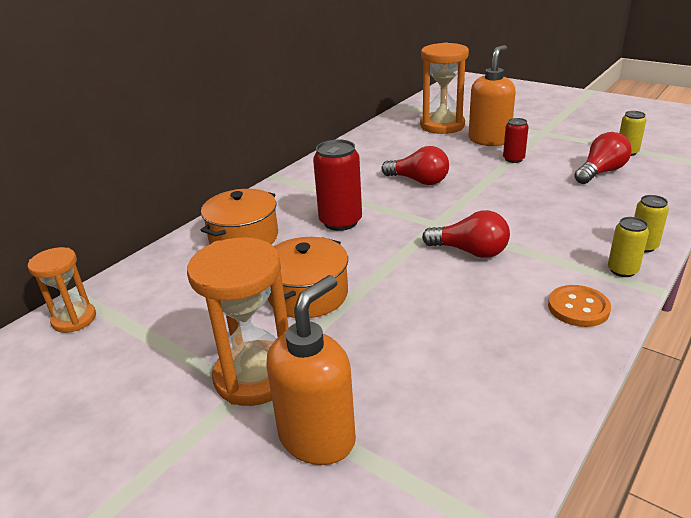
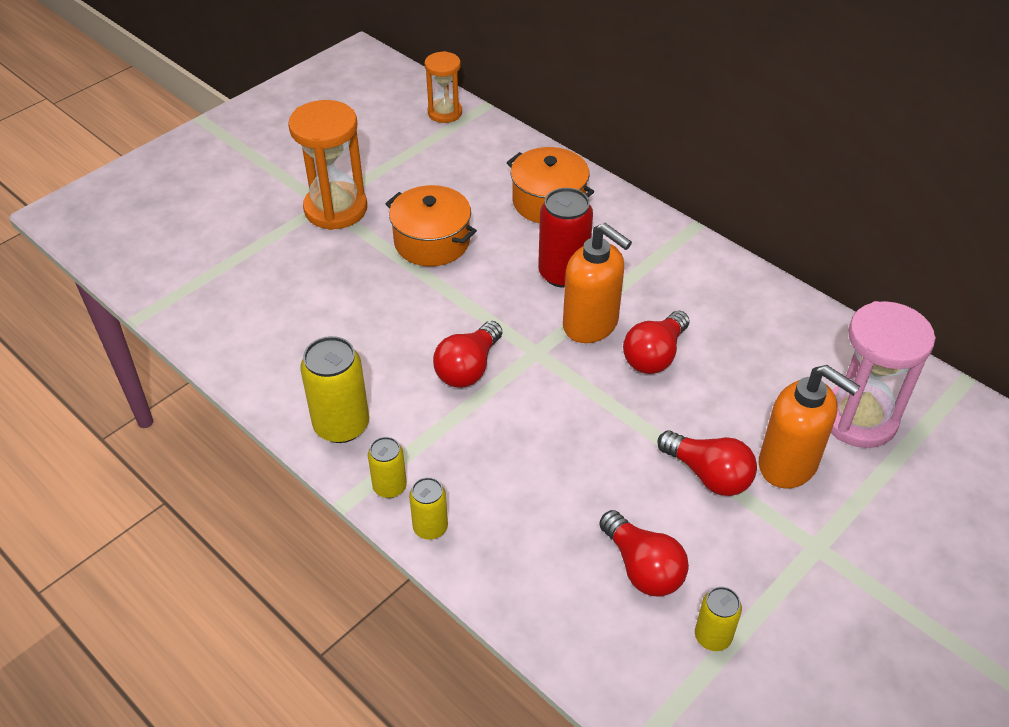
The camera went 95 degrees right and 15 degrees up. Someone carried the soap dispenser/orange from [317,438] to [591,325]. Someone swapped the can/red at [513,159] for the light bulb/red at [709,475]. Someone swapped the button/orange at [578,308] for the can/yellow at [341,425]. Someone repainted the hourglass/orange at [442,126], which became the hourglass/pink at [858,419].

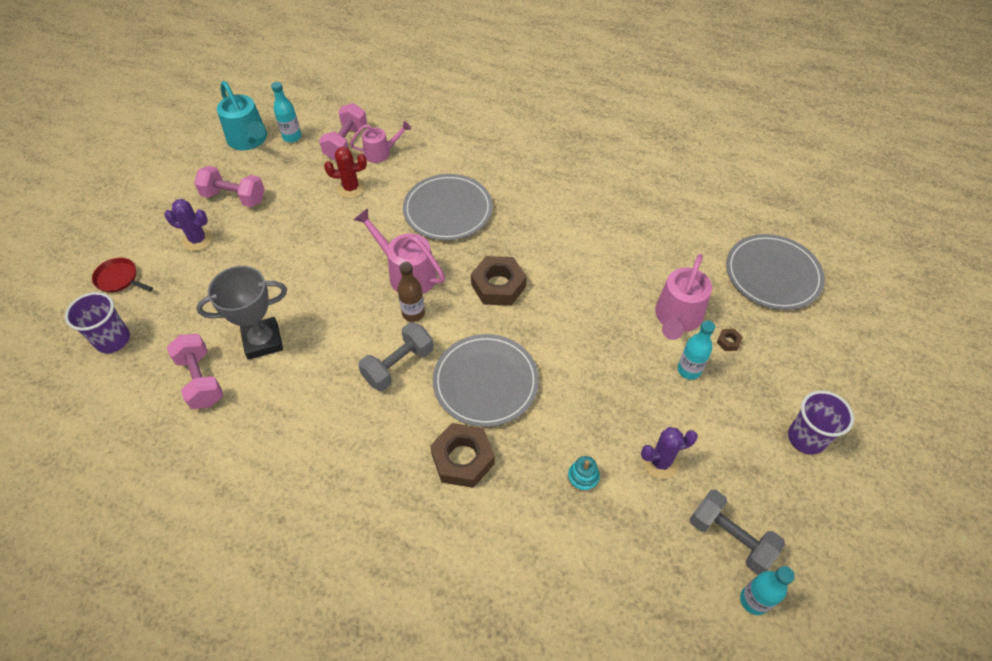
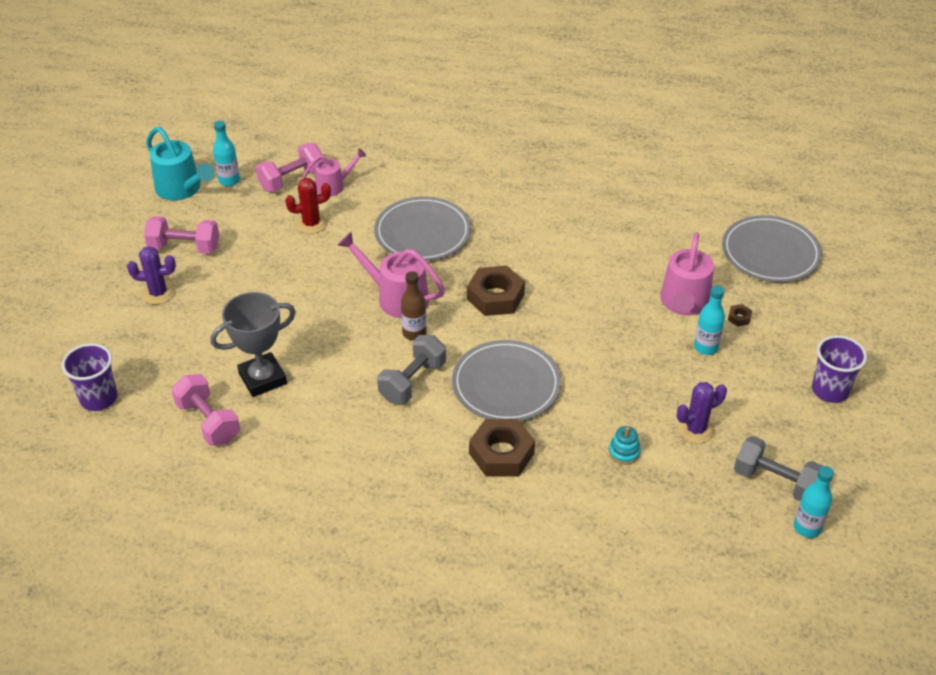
The camera went 10 degrees left and 10 degrees down. Someone took away the pan/red at [119,279]. Someone rotated the dumbbell/pink at [346,143] by 45 degrees clockwise.

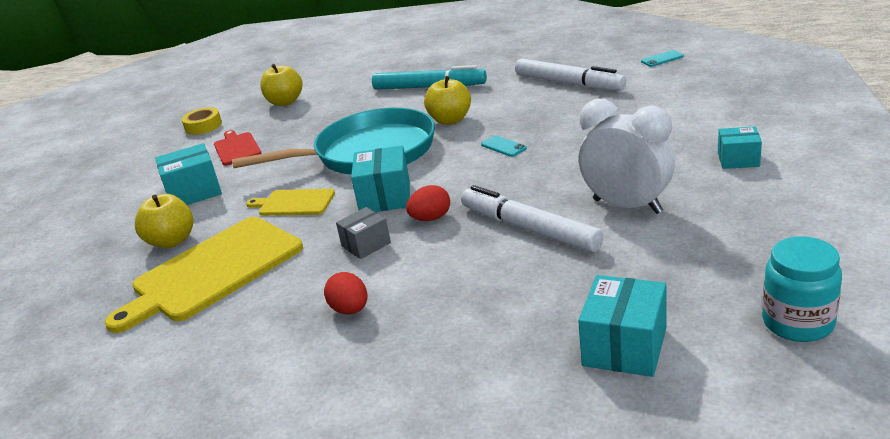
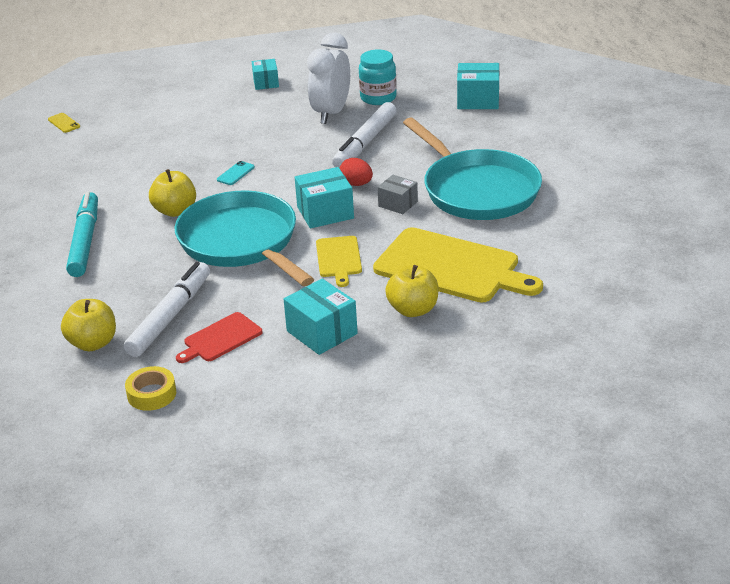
The camera went 110 degrees left and 5 degrees up. Someone carried the marker/white from [569,83] to [170,316]. Someone carried the jar/turquoise from [797,323] to [378,98]. Someone swapped the egg/red at [350,310] for the pan/turquoise at [477,190]. Someone repainted the phone/turquoise at [662,59], which became the phone/yellow at [64,123].

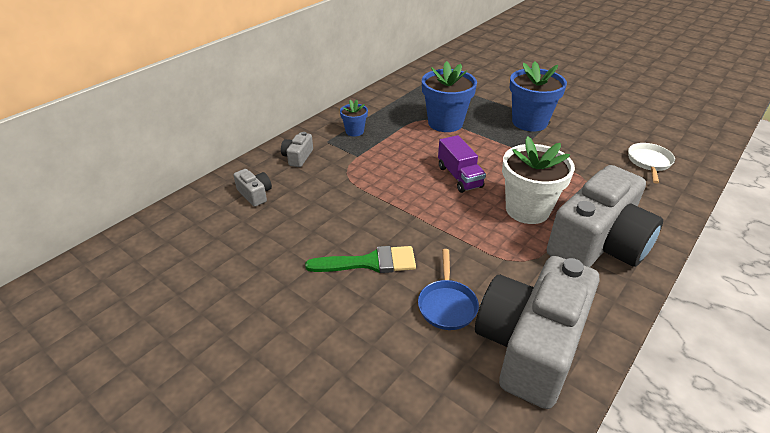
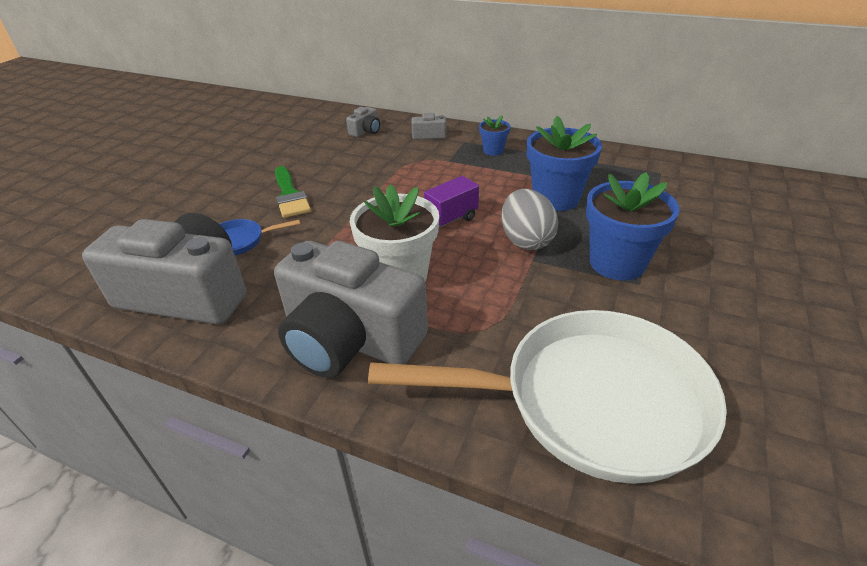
The camera went 75 degrees right and 0 degrees up. Someone put down the egg/grey at [526,240]. Someone scaled the pan/white at [649,162] by 2.48.

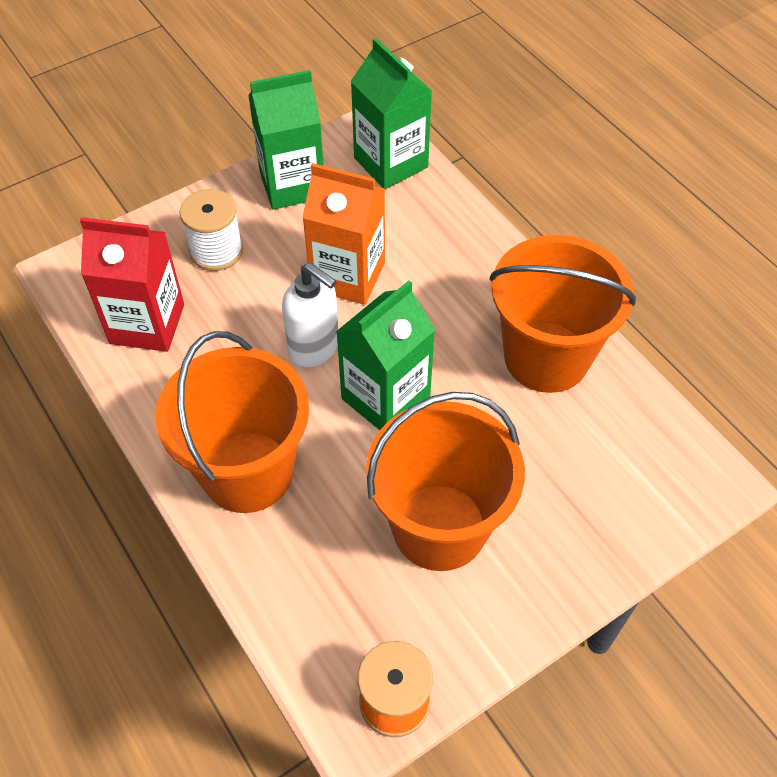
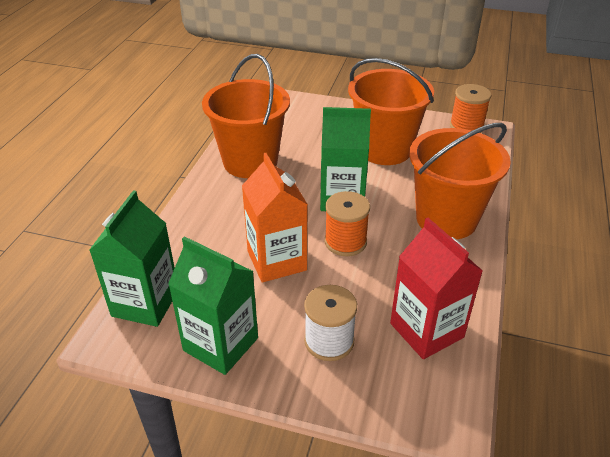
The camera went 130 degrees left and 15 degrees down. Someone swapped the soap dispenser/white at [315,348] for the spool/orange at [345,242].

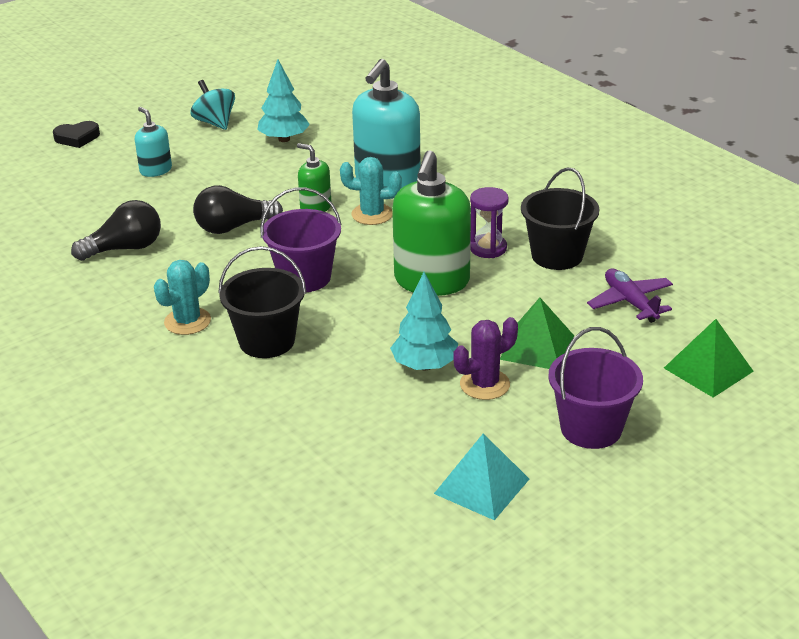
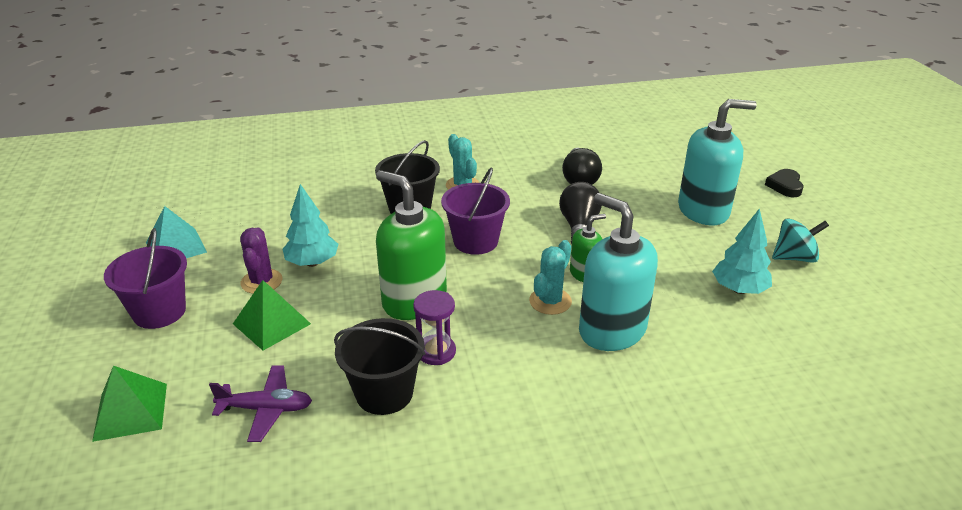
The camera went 115 degrees right and 0 degrees up. Someone scaled the soap dispenser/turquoise at [155,170] by 1.97.

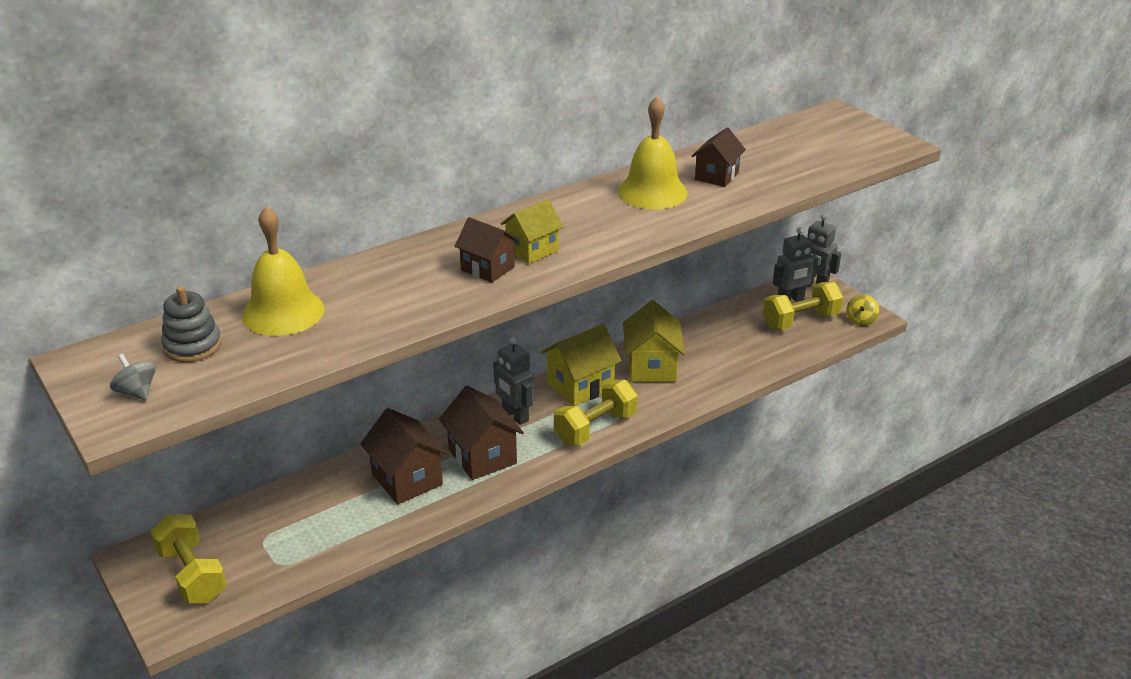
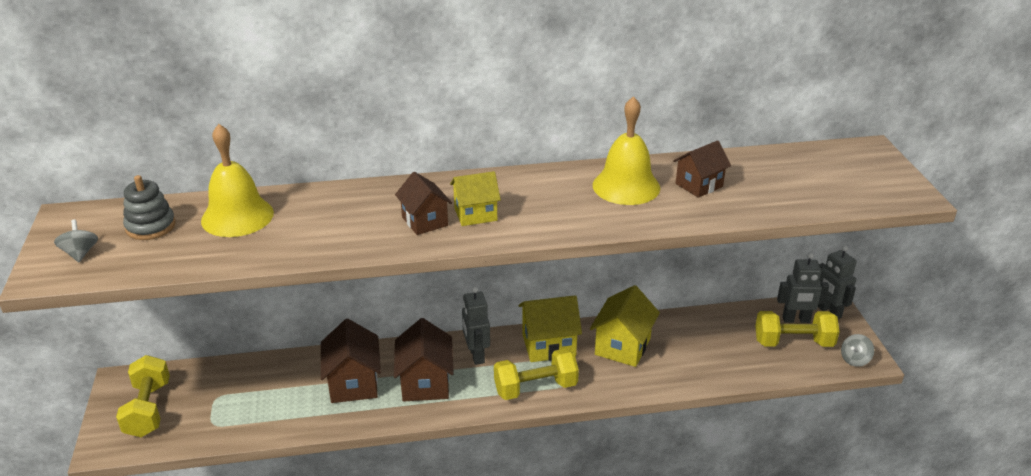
The camera went 25 degrees right and 0 degrees up. Someone repainted the spinning top/yellow at [861,320], which became the spinning top/grey at [854,360].

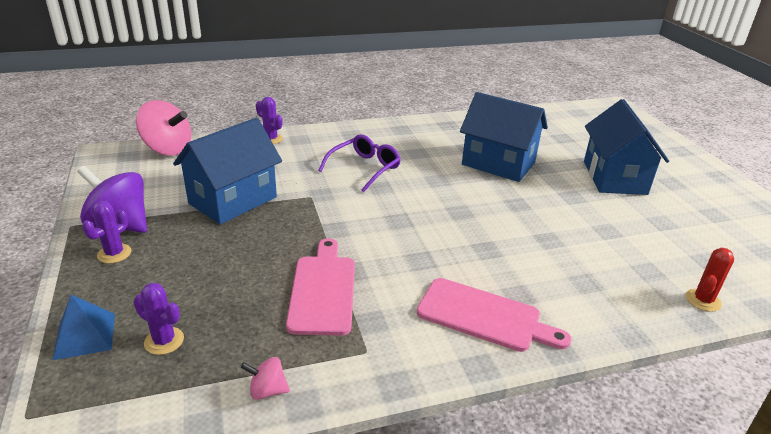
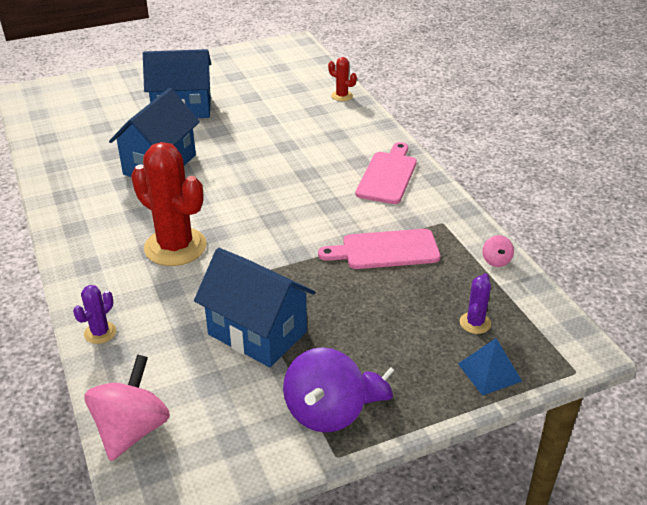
The camera went 95 degrees left and 5 degrees up. Someone swapped the cactus/purple at [114,253] for the spinning top/purple at [376,396]. Someone swapped the glasses/purple at [365,168] for the cactus/red at [175,247].

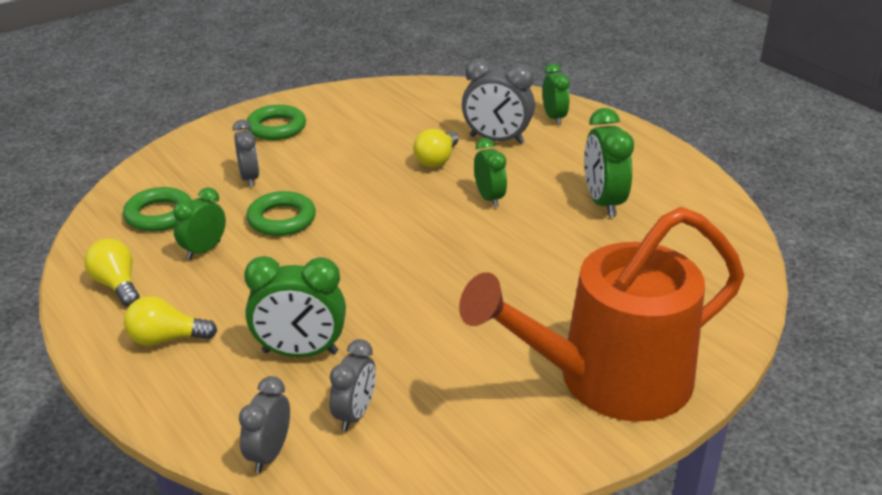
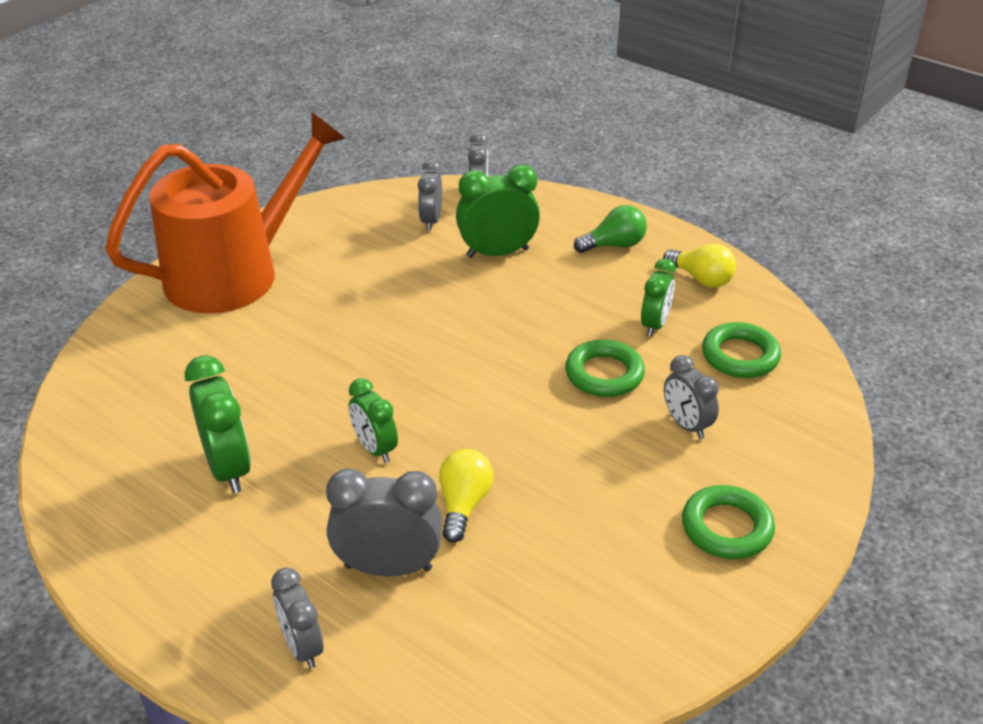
The camera went 165 degrees right and 5 degrees up. Someone repainted the light bulb/yellow at [166,339], which became the light bulb/green at [614,245]. Someone repainted the clock/green at [554,118], which became the clock/grey at [302,647].

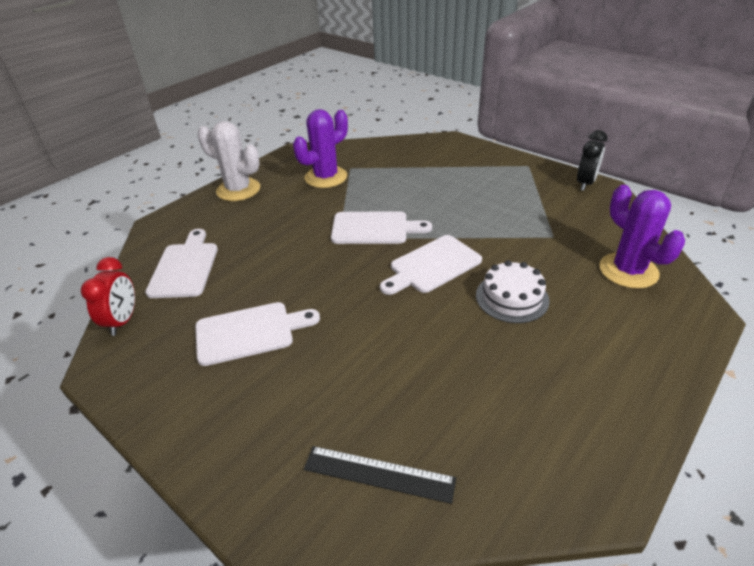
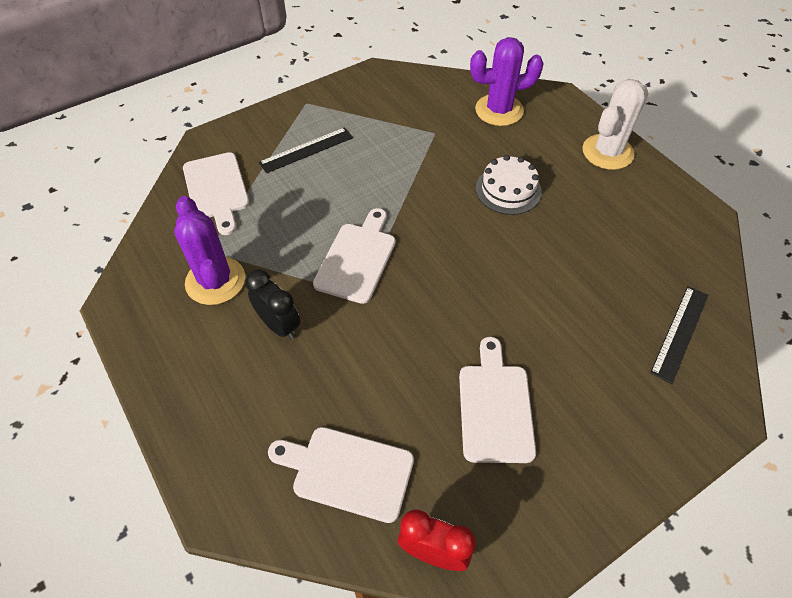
The camera went 75 degrees left and 15 degrees up. Someone put down the ruler/black at [306,150]. Someone carried the cactus/white from [238,190] to [607,152]. Someone carried the cutting board/white from [432,265] to [216,189]. Someone carried the clock/black from [585,183] to [279,325].

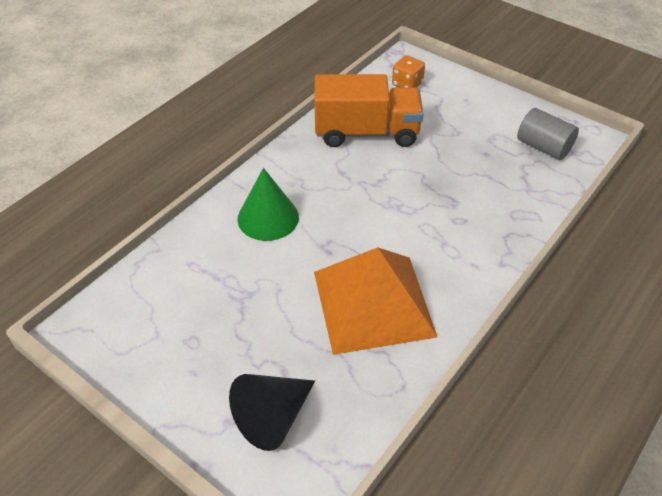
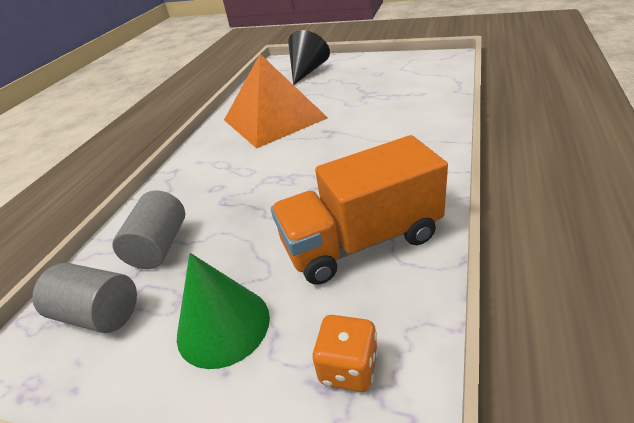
The camera went 165 degrees right and 10 degrees down. Someone put down the cylinder/grey at [160,246]. Someone carried the cone/green from [268,218] to [223,325].

